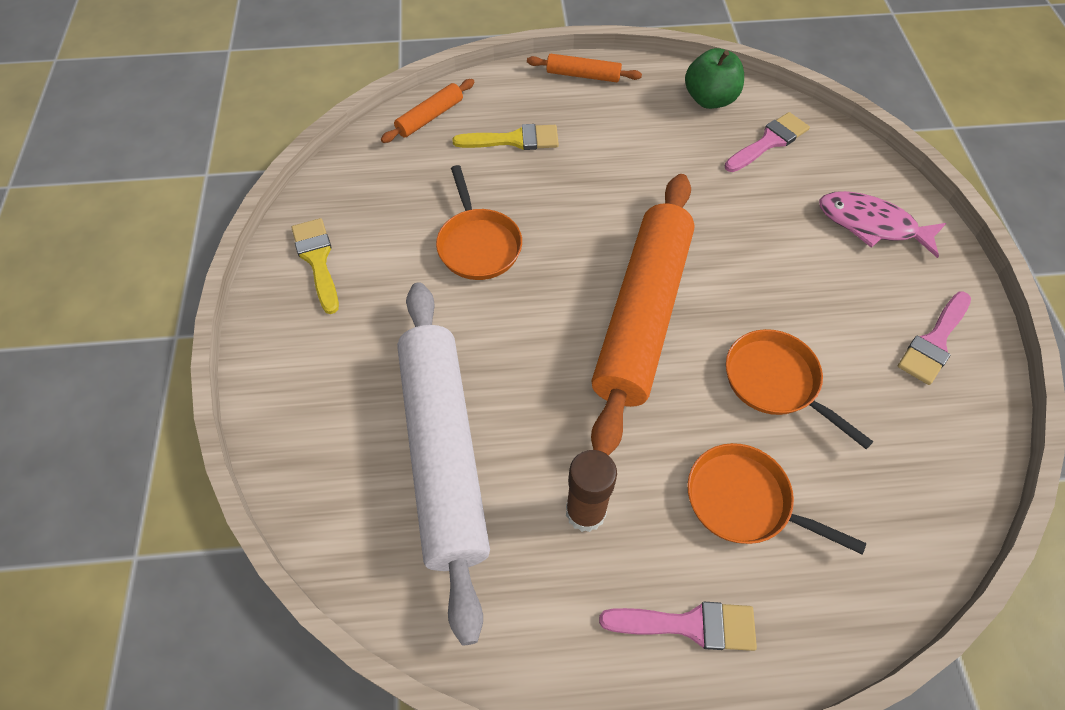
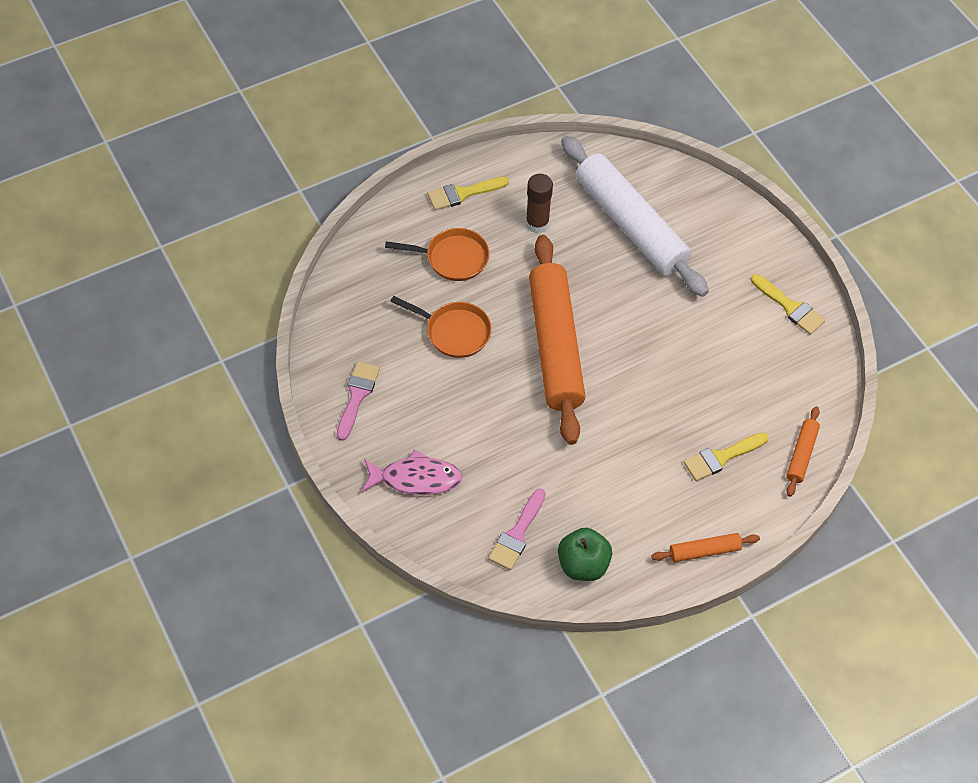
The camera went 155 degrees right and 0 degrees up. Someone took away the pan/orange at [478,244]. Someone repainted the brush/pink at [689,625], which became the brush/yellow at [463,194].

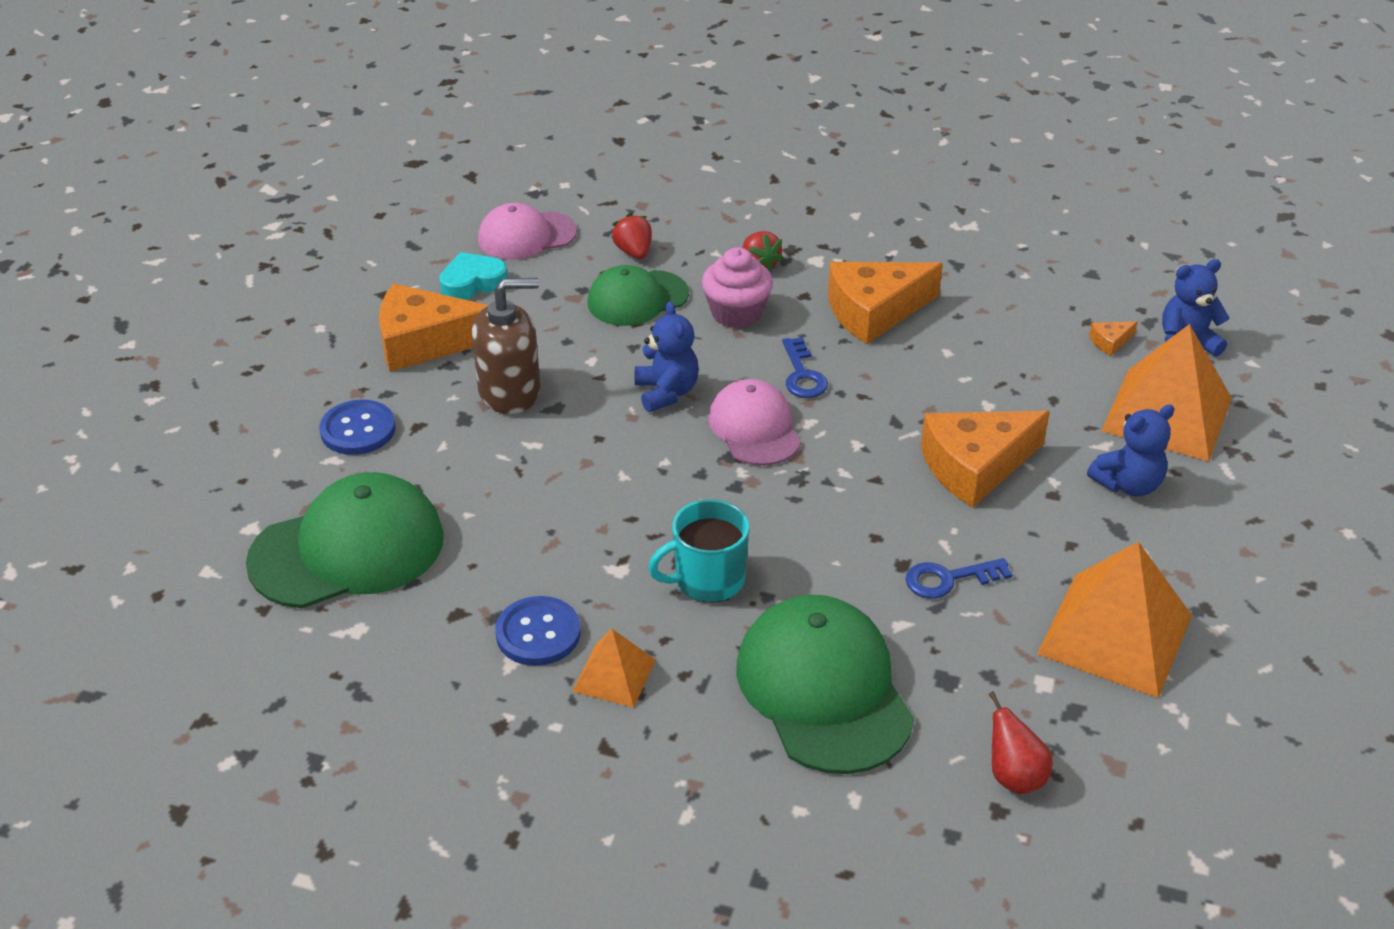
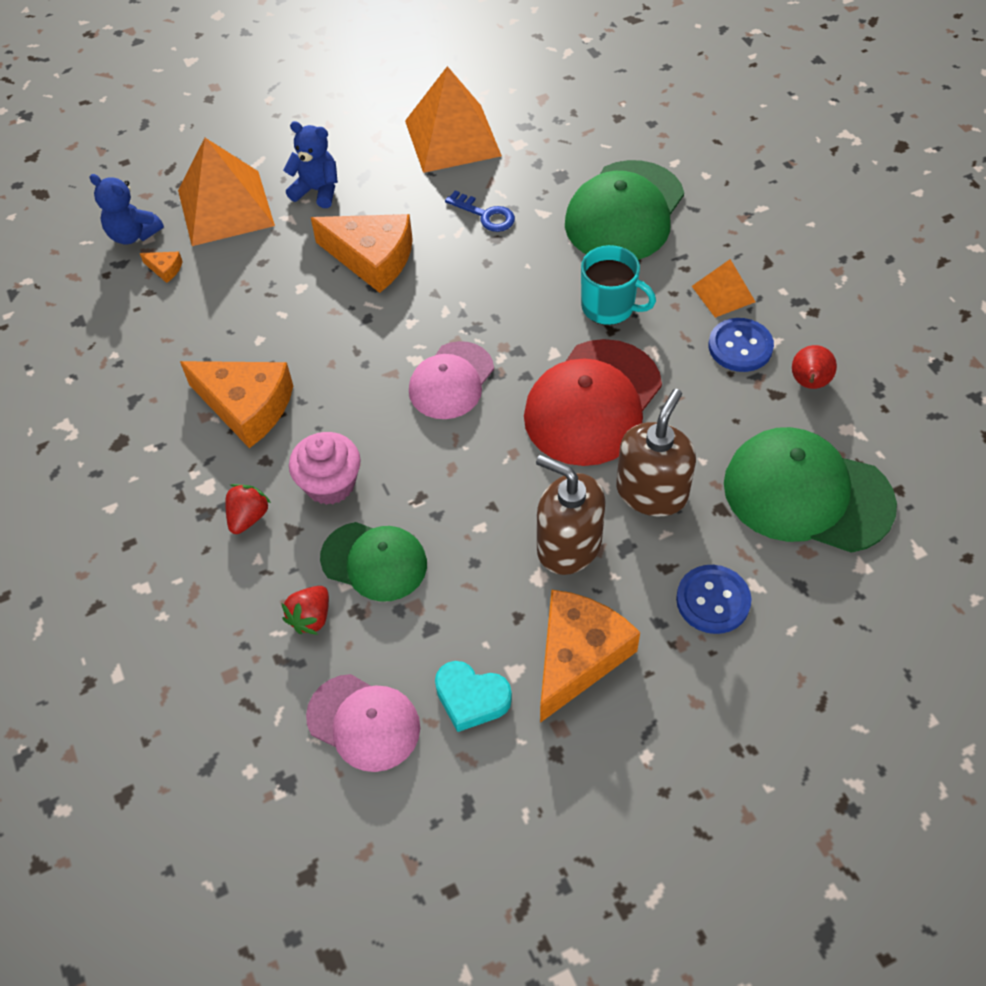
The camera went 130 degrees left and 15 degrees up. Someone took away the teddy bear/blue at [666,392]. Someone took away the key/blue at [802,374]. Someone put down the cap/red at [592,403]. Someone put down the soap dispenser/brown at [652,492]. Someone carried the pear/red from [1014,776] to [809,383]. Someone rotated the cheese/orange at [425,342] by 105 degrees counterclockwise.

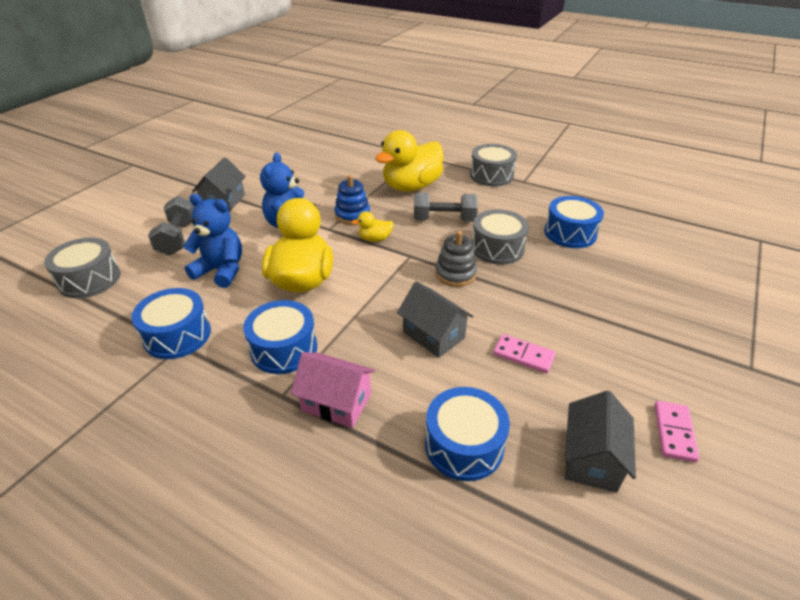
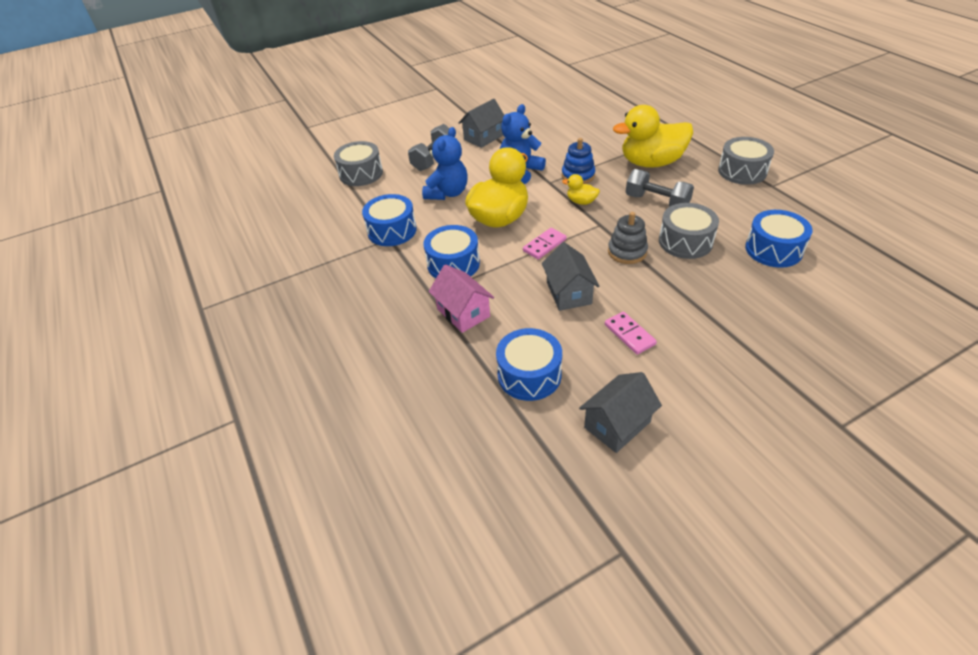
The camera went 35 degrees right and 5 degrees up. Someone carried the domino/pink from [674,432] to [544,245]. Someone rotated the teddy bear/blue at [221,271] by 60 degrees clockwise.

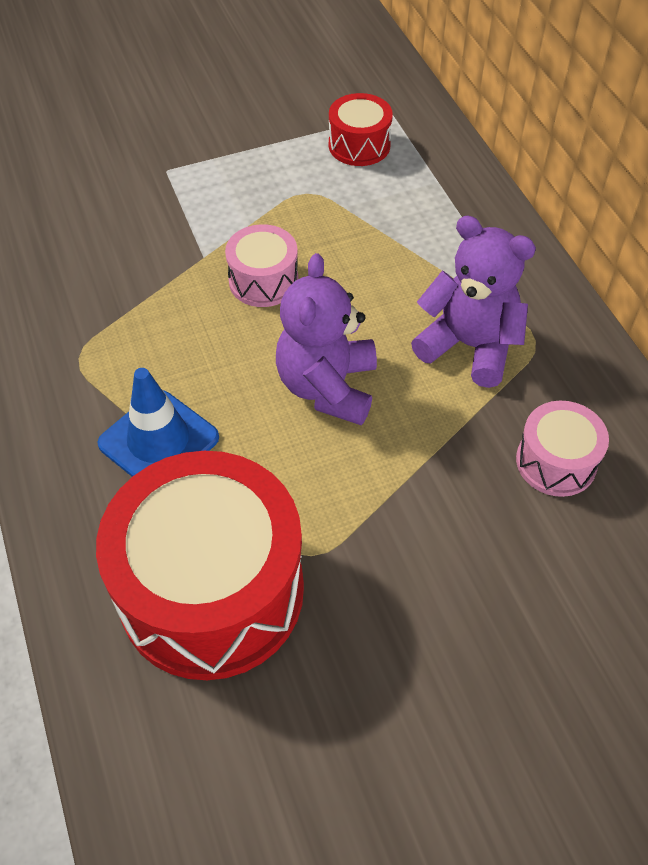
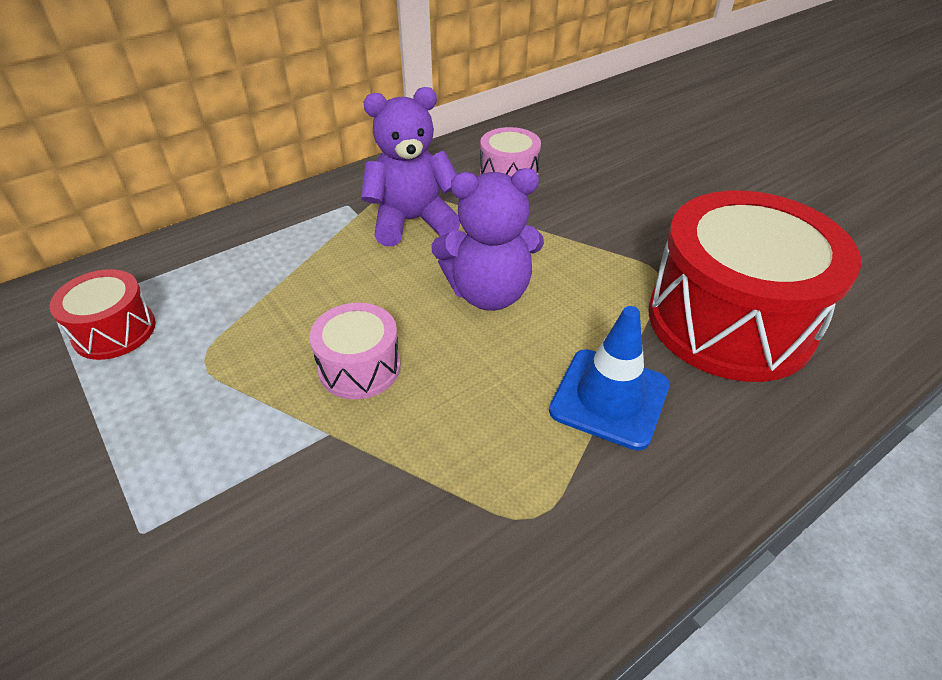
The camera went 105 degrees left and 10 degrees down. Someone rotated the teddy bear/purple at [469,346] by 60 degrees clockwise.

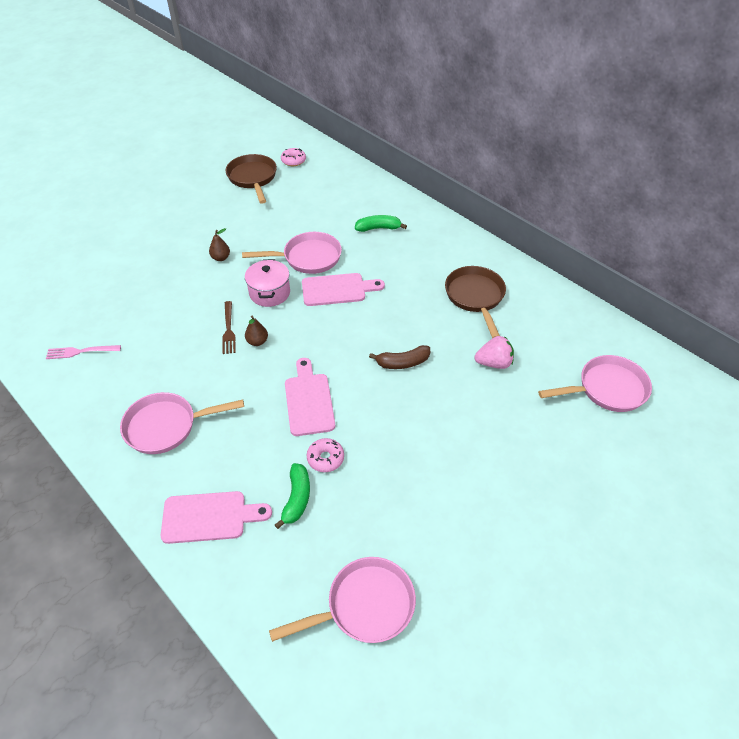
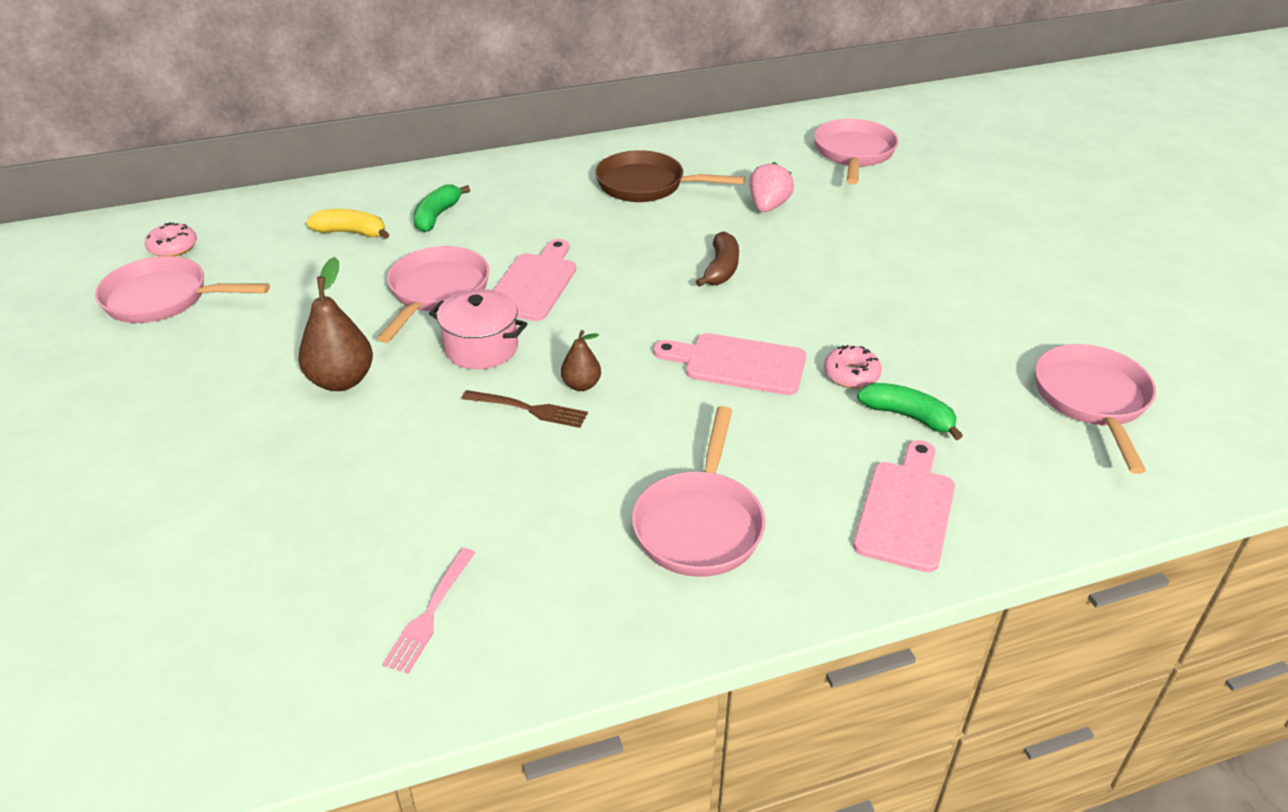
The camera went 65 degrees left and 10 degrees down. Someone put down the banana/yellow at [351,232]. Someone repainted the pan/brown at [253,178], which became the pan/pink at [164,299]. Someone scaled the pear/brown at [221,258] by 1.77.

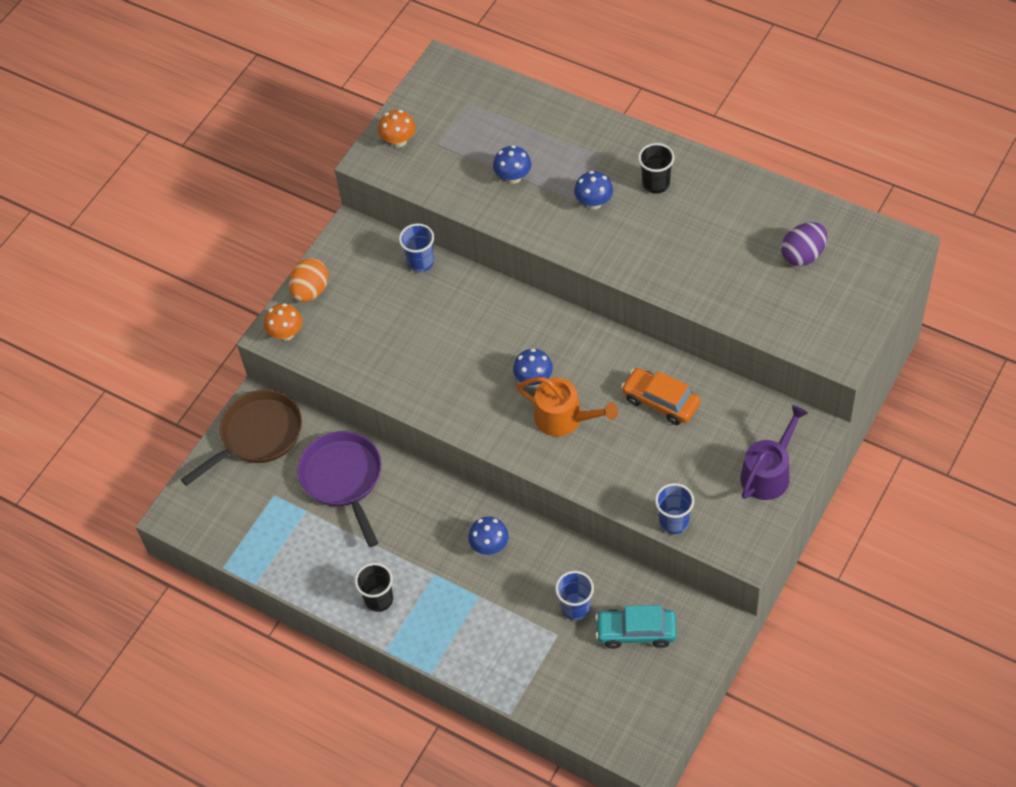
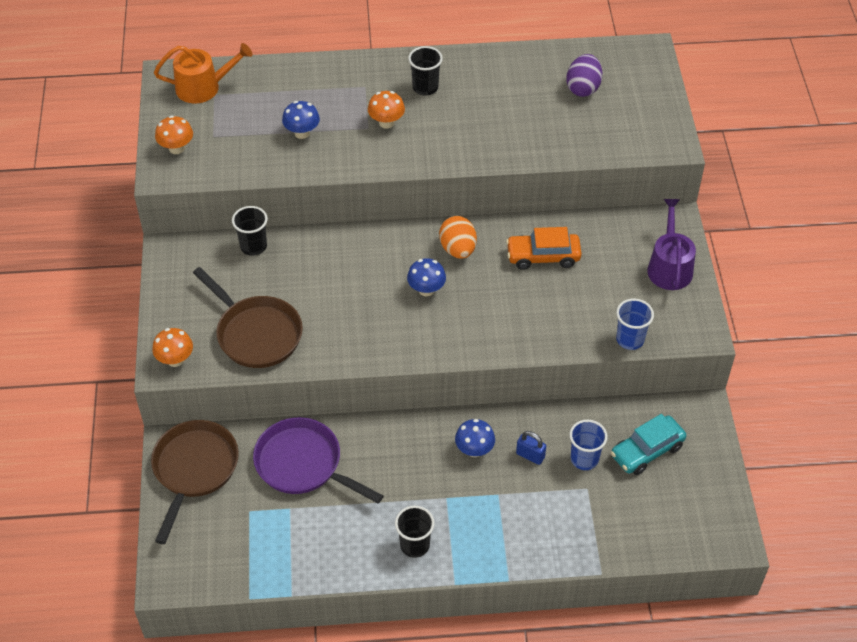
The camera went 40 degrees left and 5 degrees down. Someone put down the pan/brown at [256,333]. Someone put down the padlock/blue at [530,455]. Someone carried the egg/orange from [310,291] to [458,249]. Someone carried the watering can/orange from [564,418] to [203,87]. Someone repainted the cup/blue at [420,262], which became the cup/black at [253,246]. Someone repainted the mushroom/blue at [594,202], which became the mushroom/orange at [386,122].

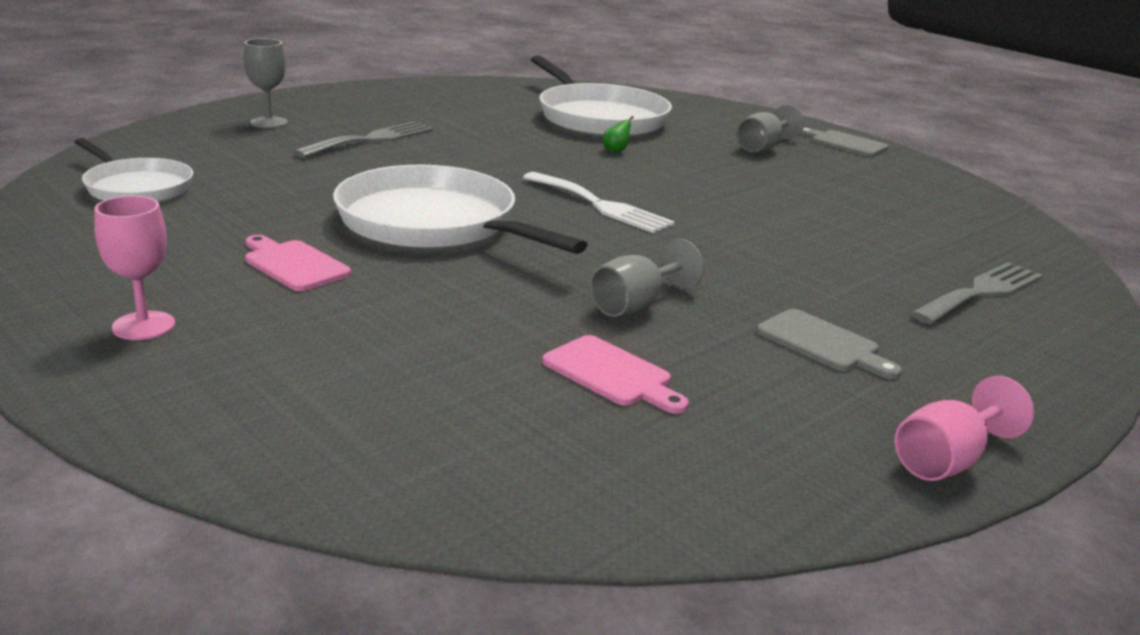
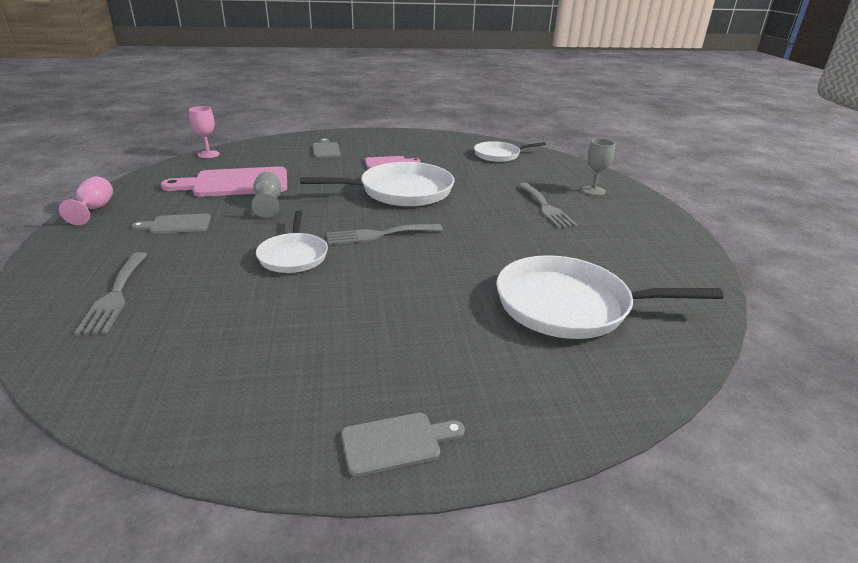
The camera went 125 degrees right and 5 degrees up. Someone took away the pear/green at [616,150]. Someone took away the goblet/grey at [763,147]. Someone put down the pan/white at [293,256]. Someone put down the cutting board/grey at [326,149]. Someone carried the goblet/pink from [143,326] to [208,154]. Someone repainted the fork/white at [600,205], which became the fork/grey at [379,235]. Someone scaled the cutting board/pink at [612,374] by 1.94.

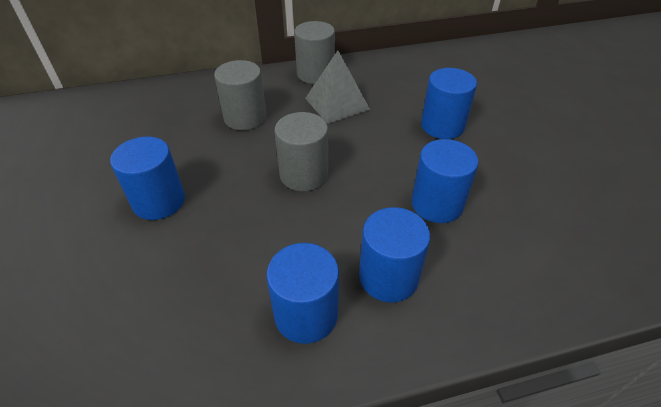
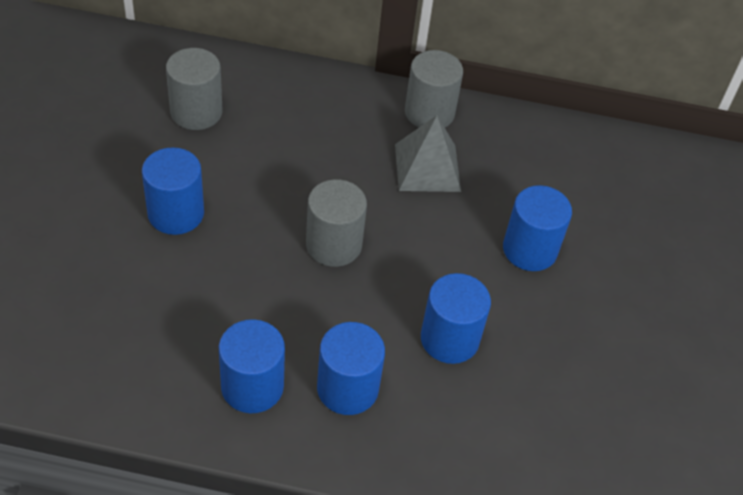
The camera went 20 degrees right and 5 degrees up. Someone carried the cylinder/grey from [245,117] to [196,112].

